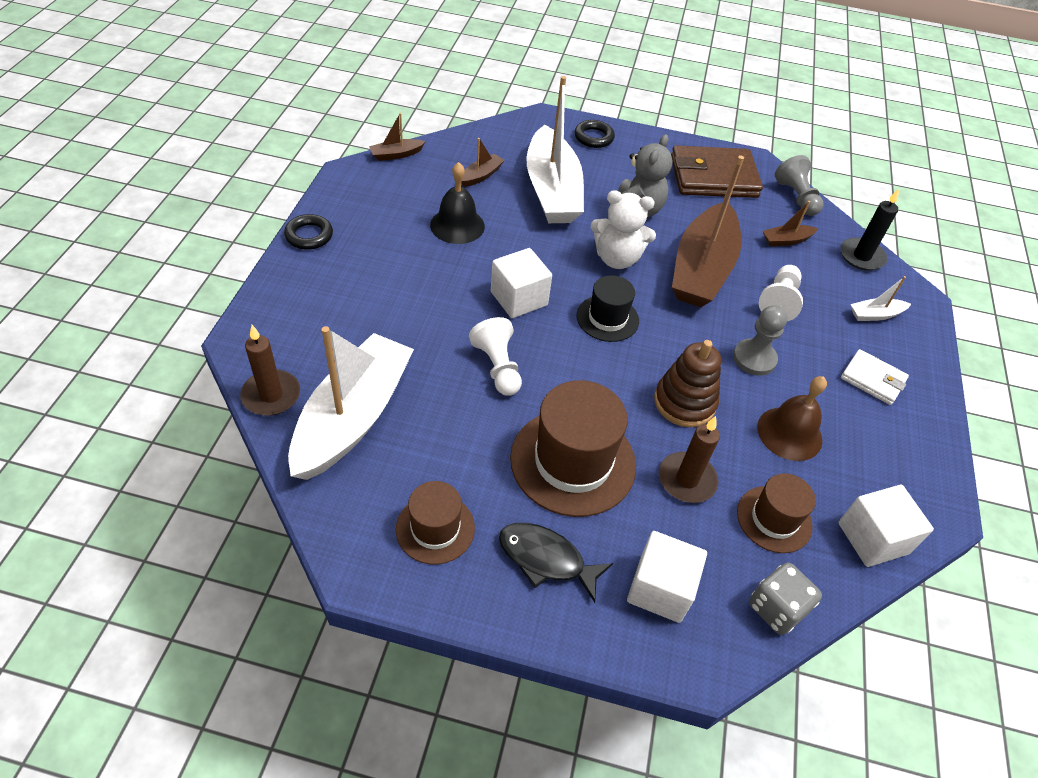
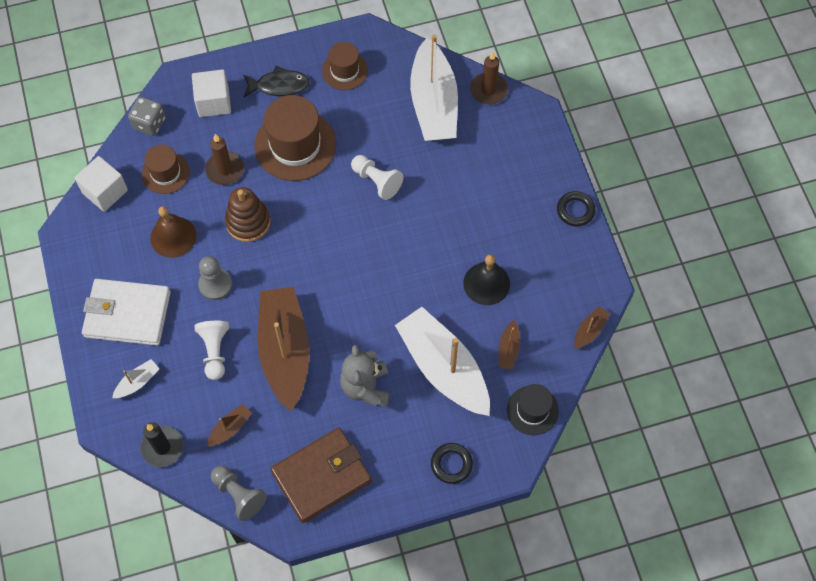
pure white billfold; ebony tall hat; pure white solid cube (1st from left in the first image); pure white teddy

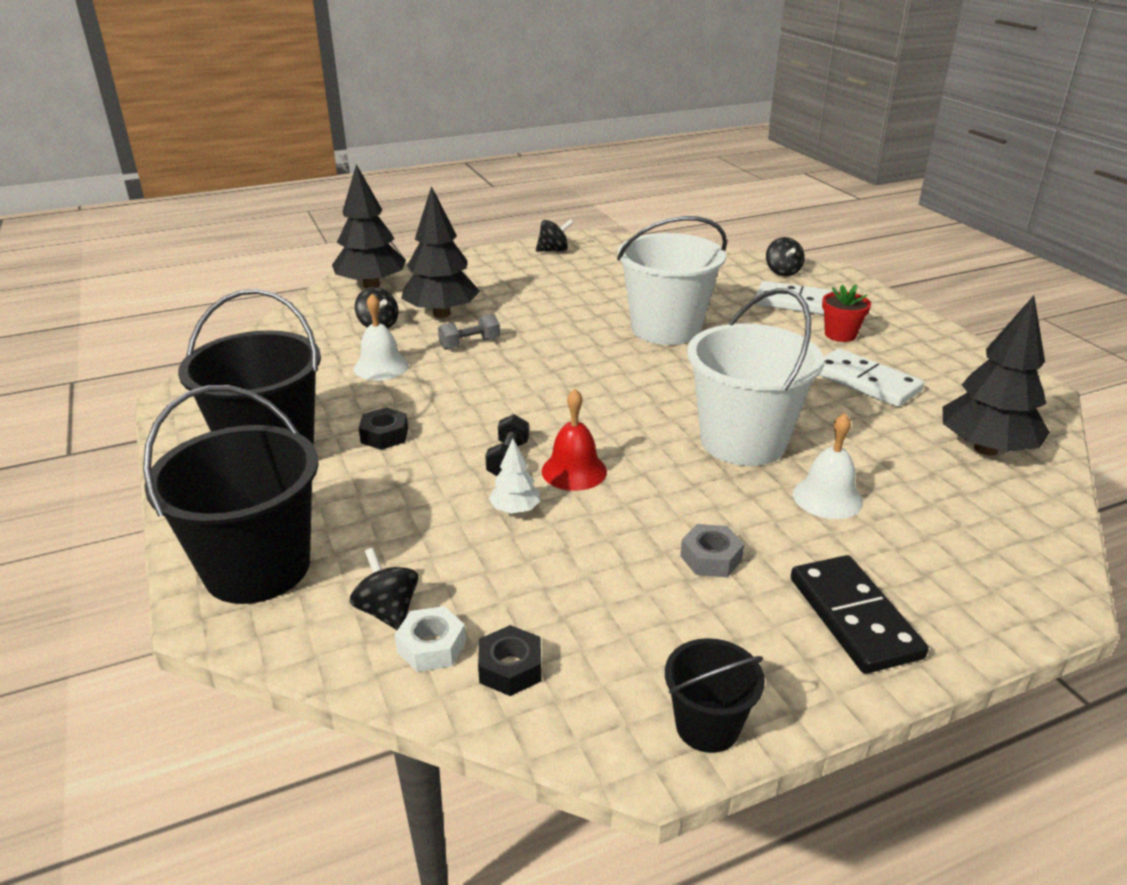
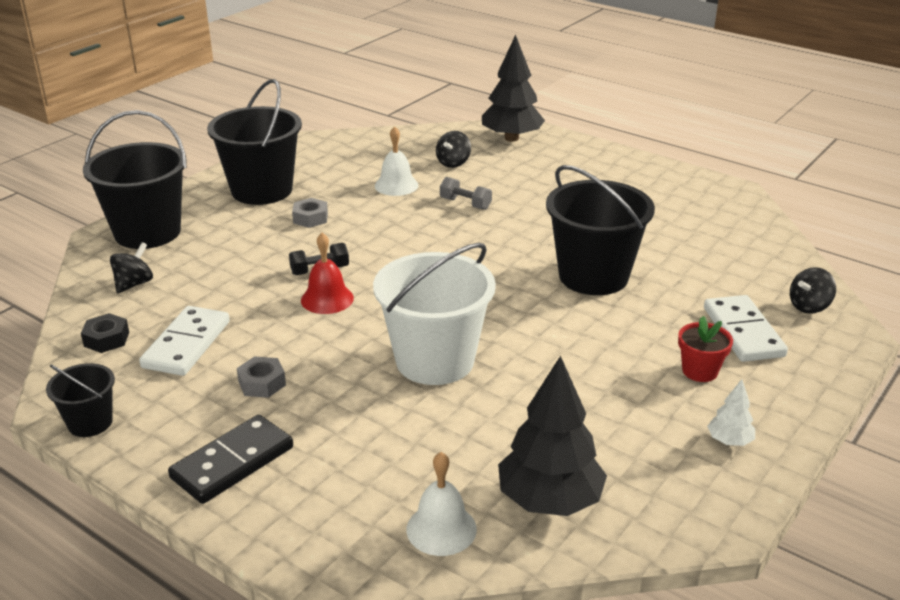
pure white domino tile (1st from left); grey nut (2nd from left); pure white hand bell (2nd from left); ebony sand bucket (4th from left); pure white tree; pure white nut; ebony tree (2nd from left in the first image); ebony spinning top (3rd from left in the first image)

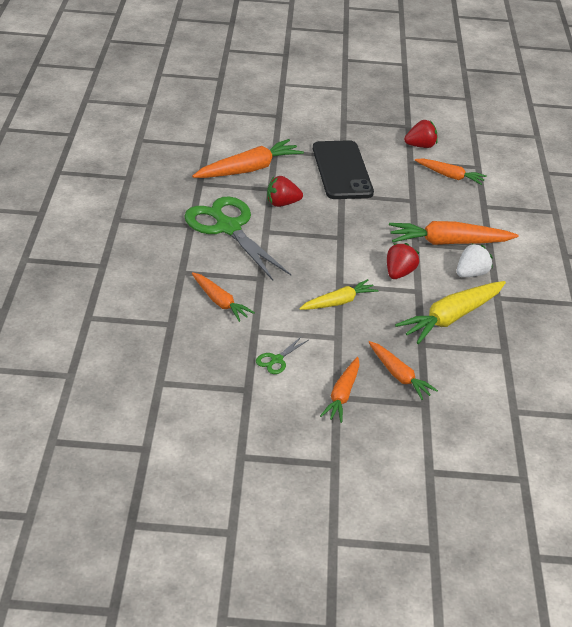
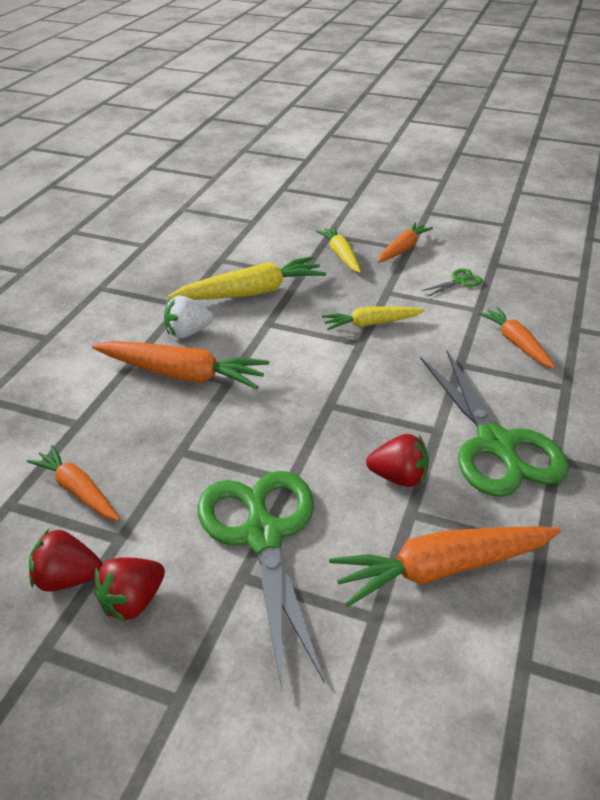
scarlet strawberry (2nd from left); leaf-green scissors (1st from left); yellow toy carrot (2nd from left)

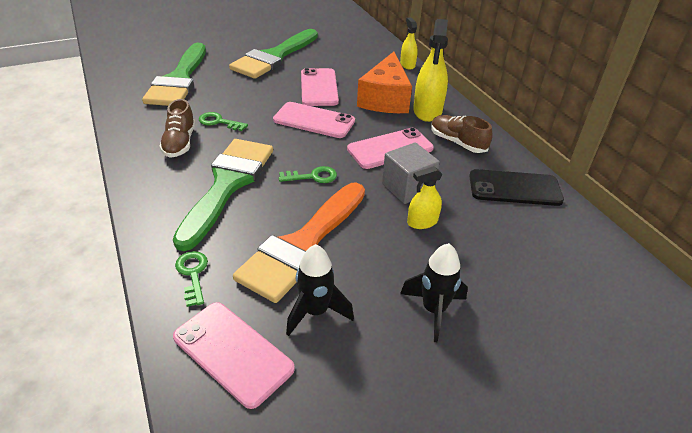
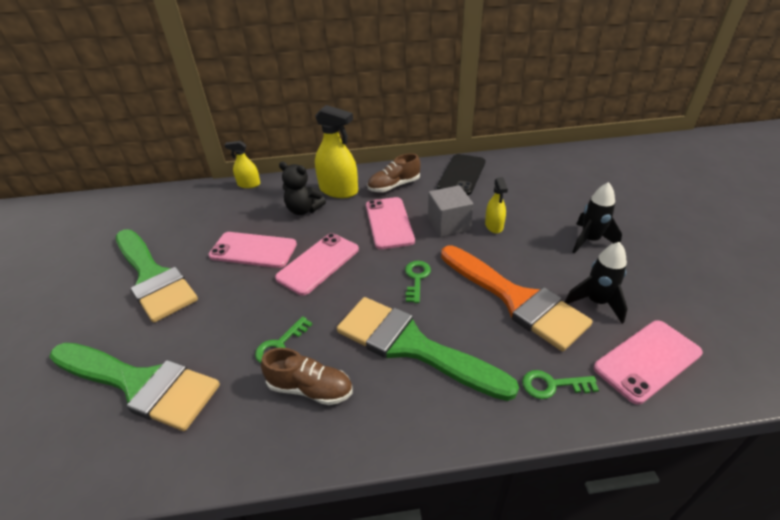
ebony teddy

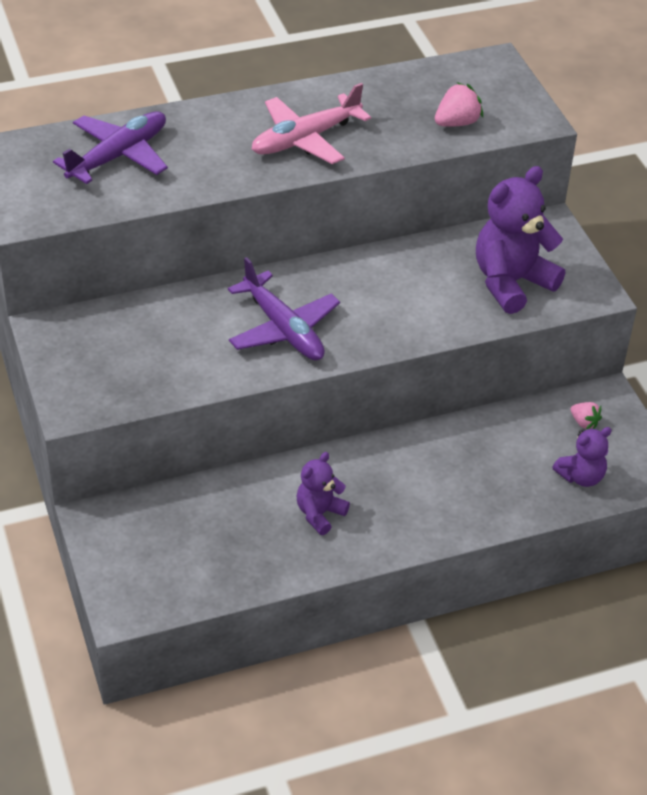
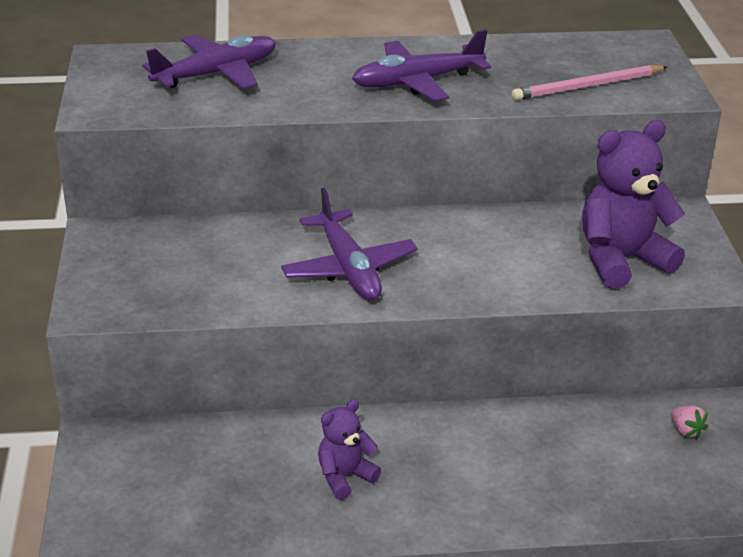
royal purple aeroplane (3rd from left); rose-pink wooden pencil; royal purple teddy (3rd from left in the first image)

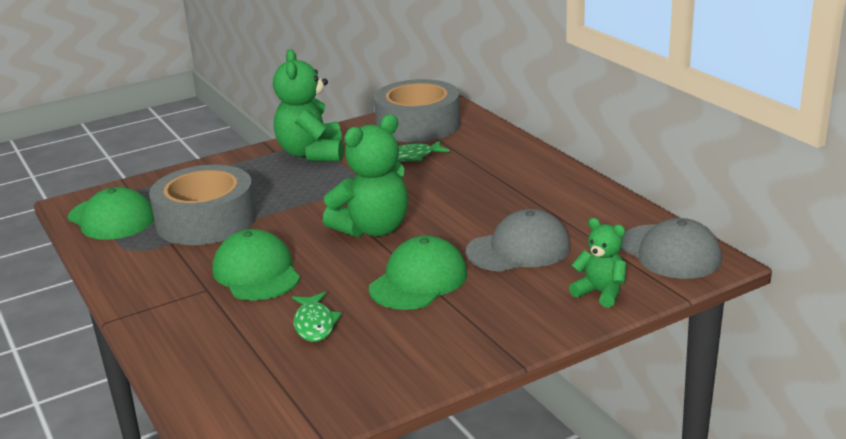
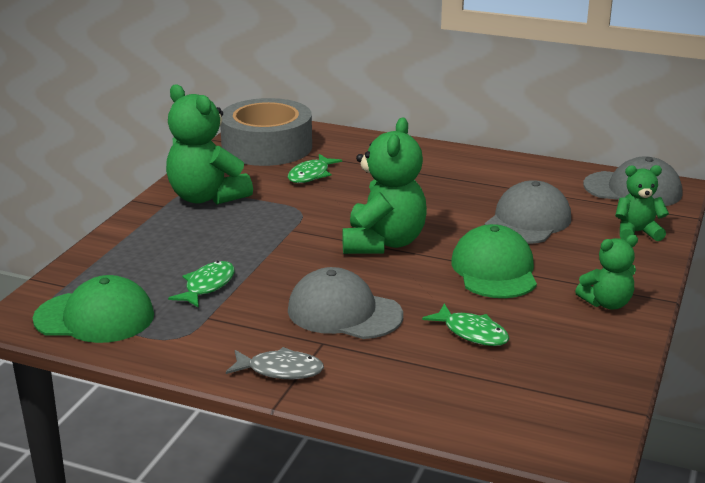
leaf-green toy fish (1st from left); grey toy fish; grey peaked cap (1st from left); leaf-green teddy (3rd from left)

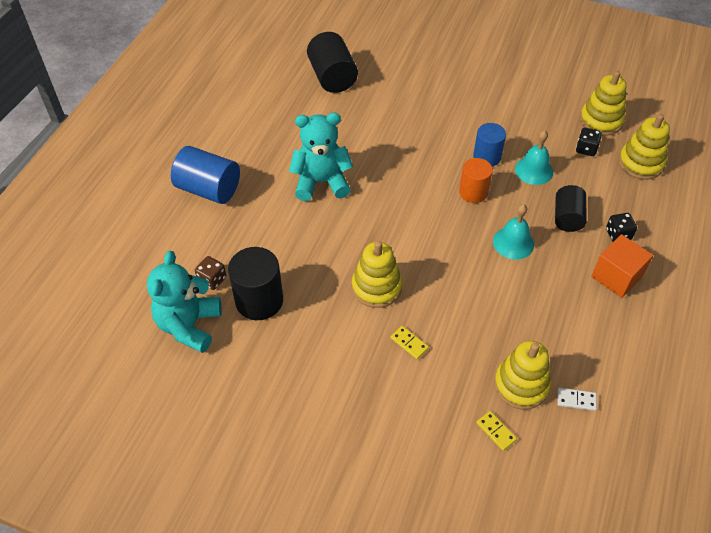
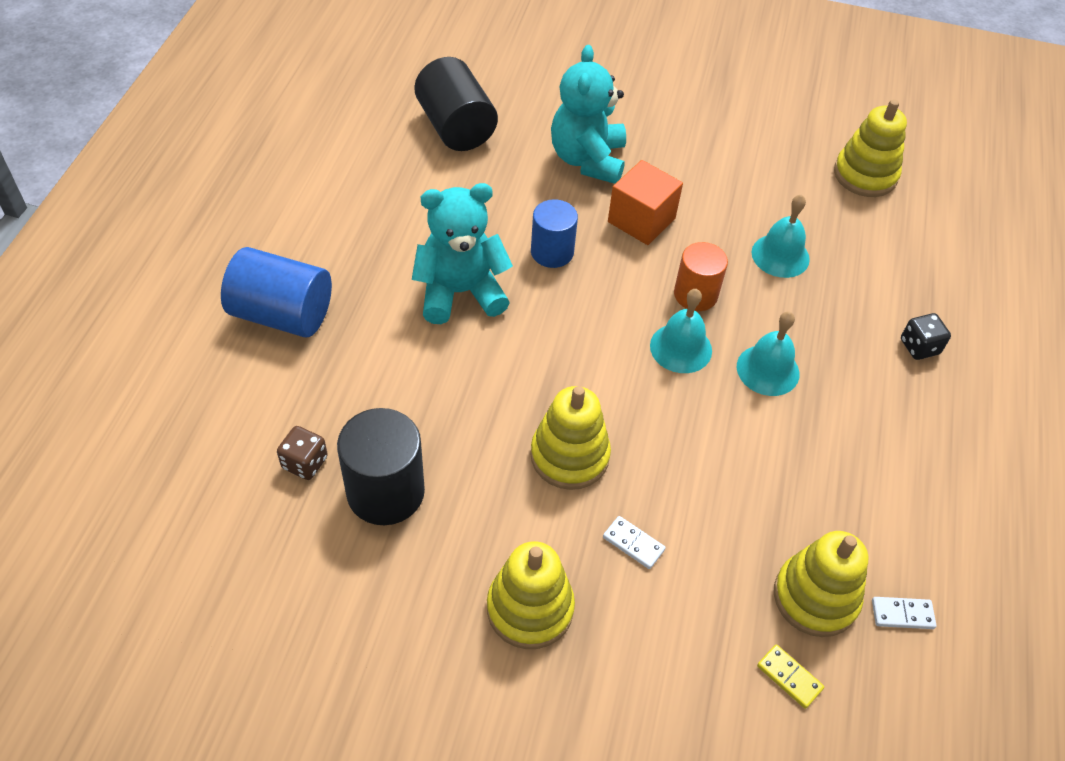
yellow stacking toy (1st from left); royal blue solid cylinder (2nd from left); aqua teddy (2nd from left); pure white domino tile (1st from left); orange-coloured solid cube; aqua hand bell (1st from left); ebony solid cylinder (3rd from left in the first image); ebony game die (1st from left in the first image)

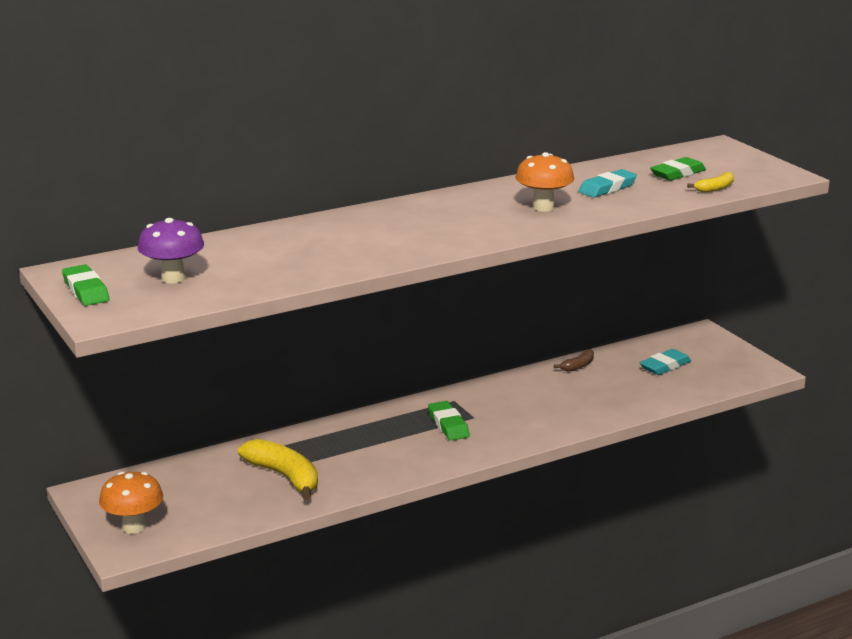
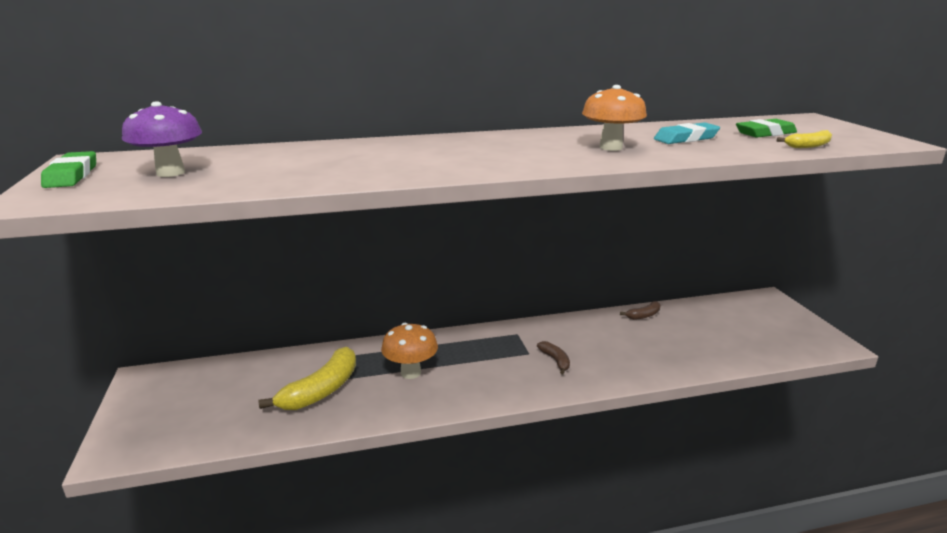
yellow banana (1st from left); orange-coloured fungus (1st from left); russet banana (1st from left); leaf-green eraser (2nd from left in the first image); aqua eraser (2nd from left in the first image)

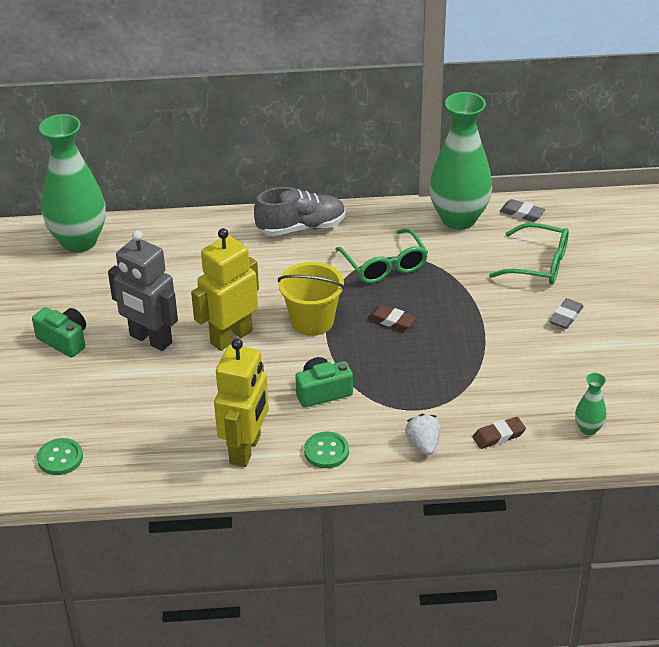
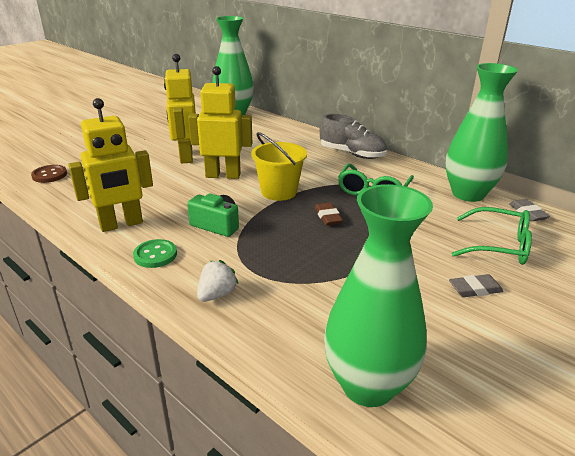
russet button; yellow robot (2nd from left); leaf-green tall vase (2nd from left); leaf-green eyeglasses (2nd from left); leaf-green camera (1st from left in the first image); russet eraser (2nd from left in the first image)

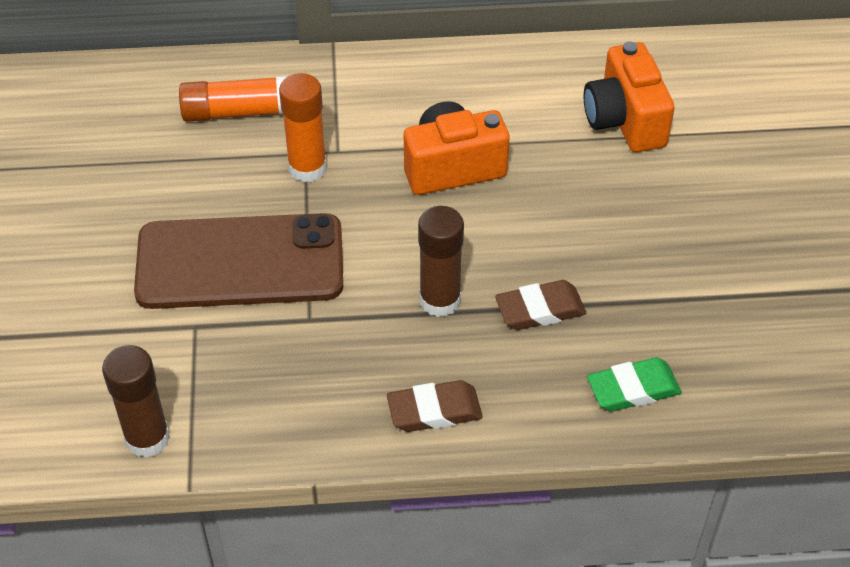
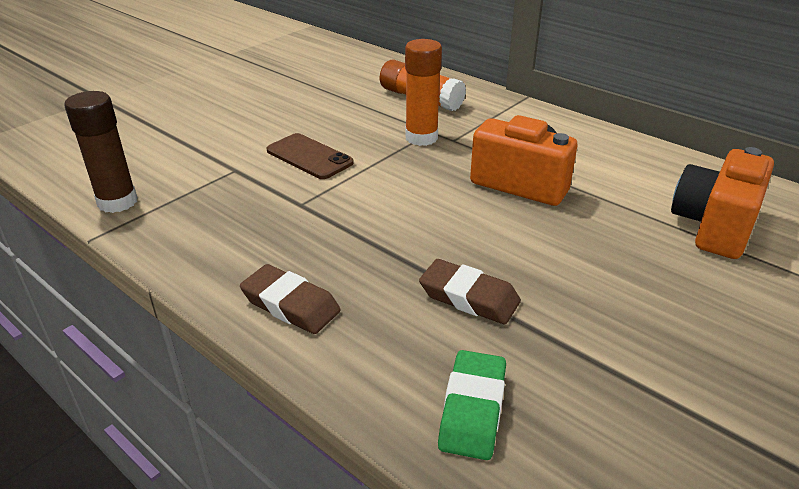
russet mobile phone; leaf-green eraser; russet glue (2nd from left in the first image)

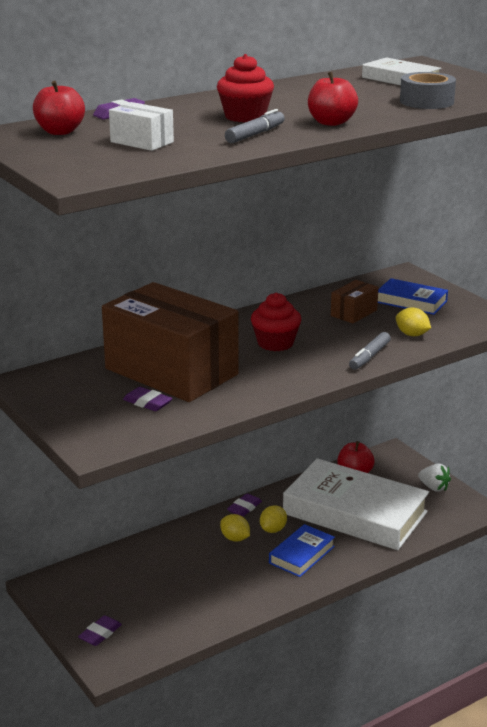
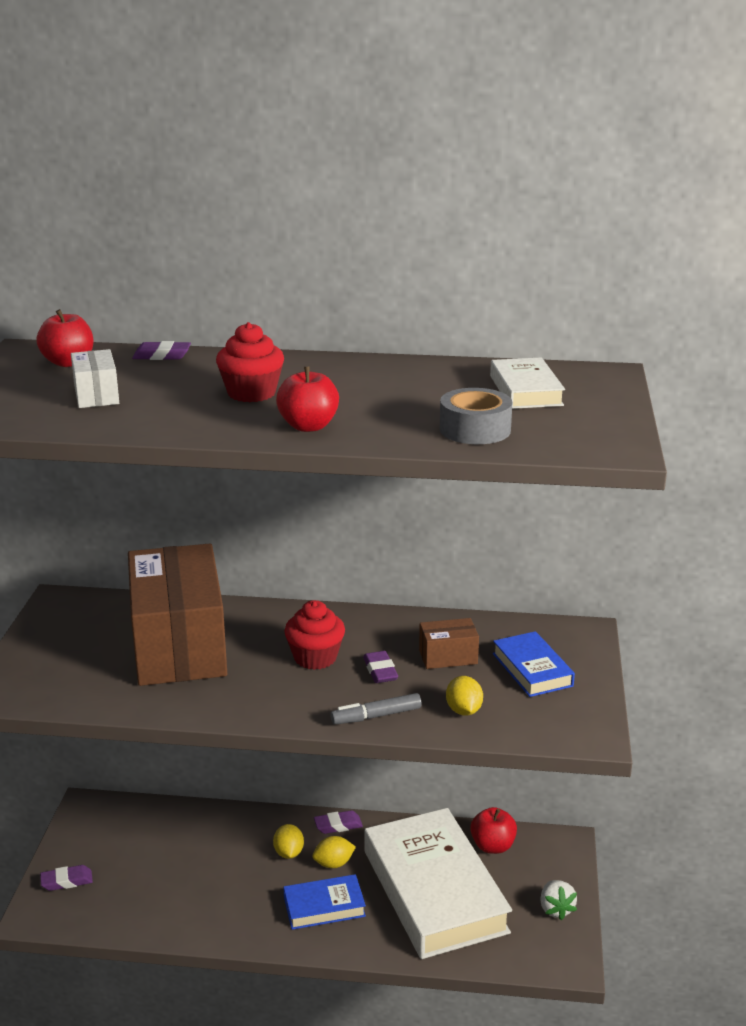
royal purple eraser (4th from left); grey felt pen (1st from left in the first image)

